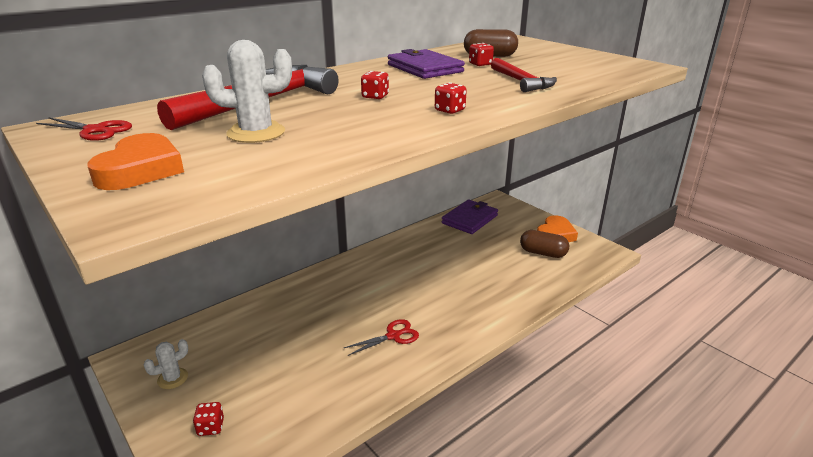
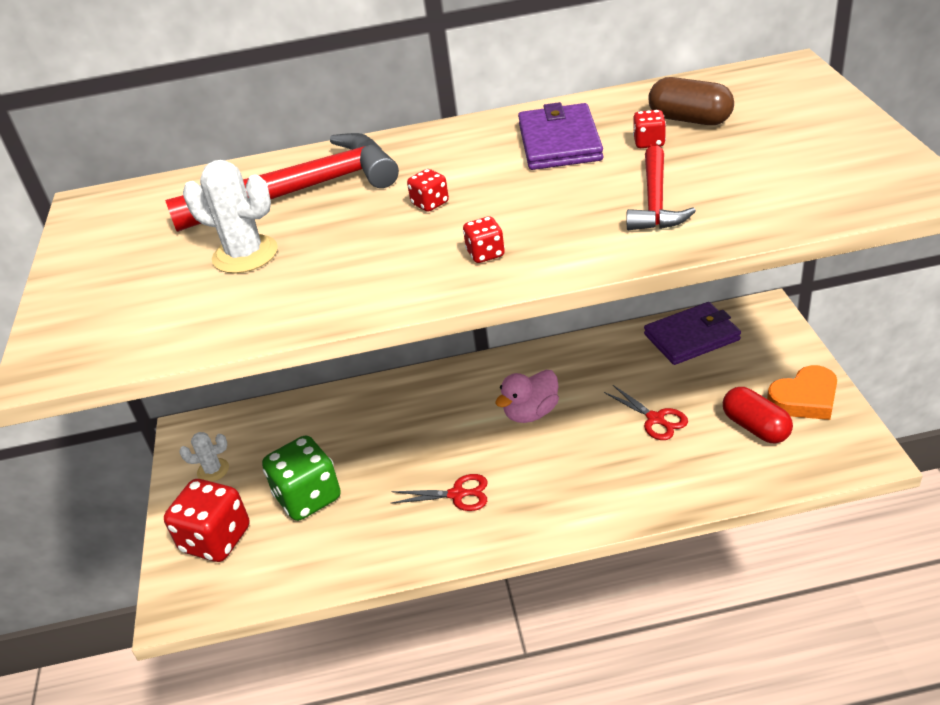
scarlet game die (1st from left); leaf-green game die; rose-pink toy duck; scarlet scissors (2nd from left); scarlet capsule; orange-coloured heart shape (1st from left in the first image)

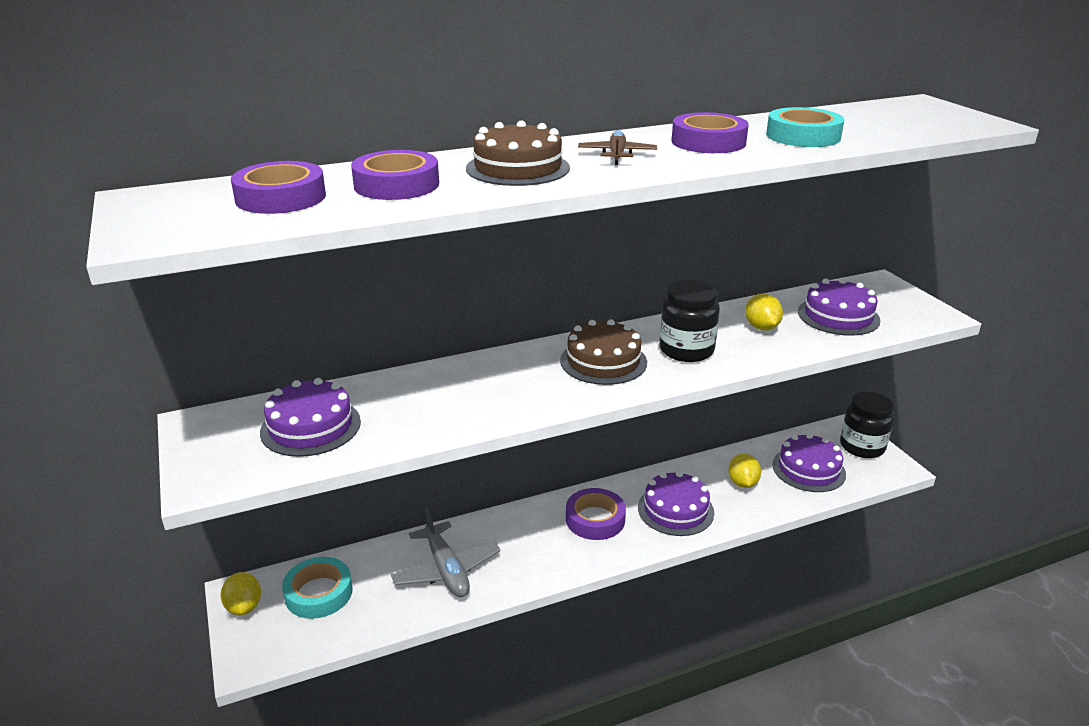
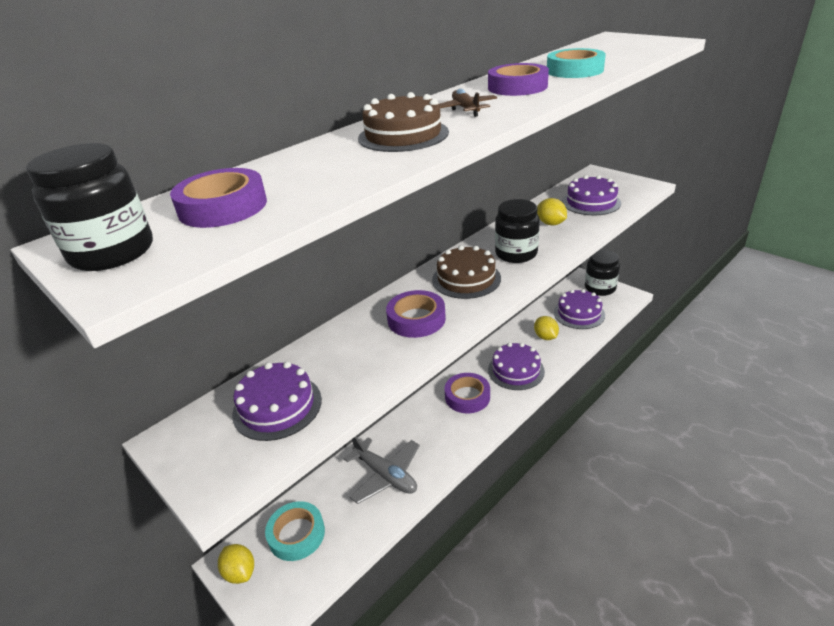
ebony jar (1st from left); royal purple roll of tape (2nd from left)

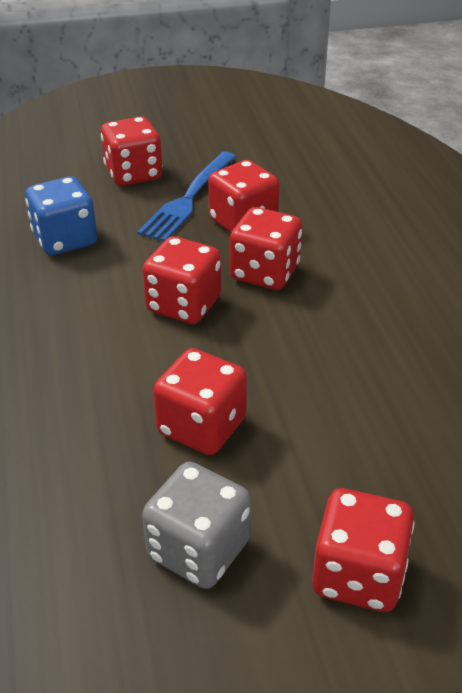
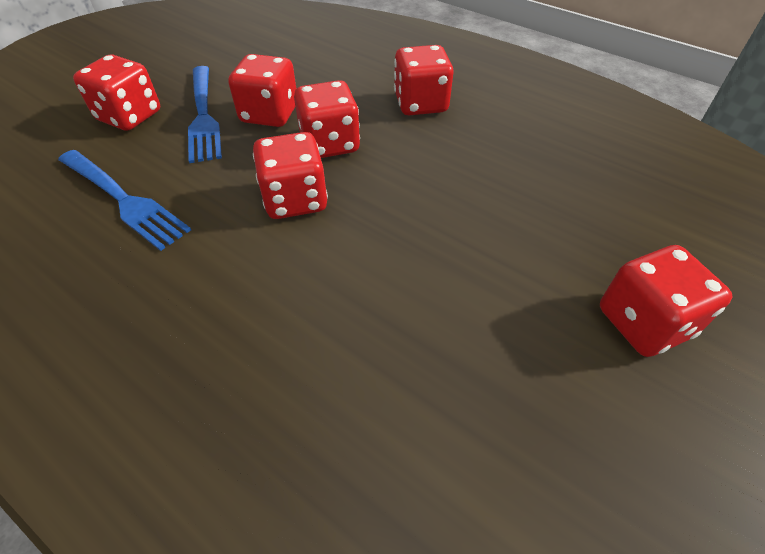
royal blue fork (1st from left); scarlet game die (5th from left); grey game die

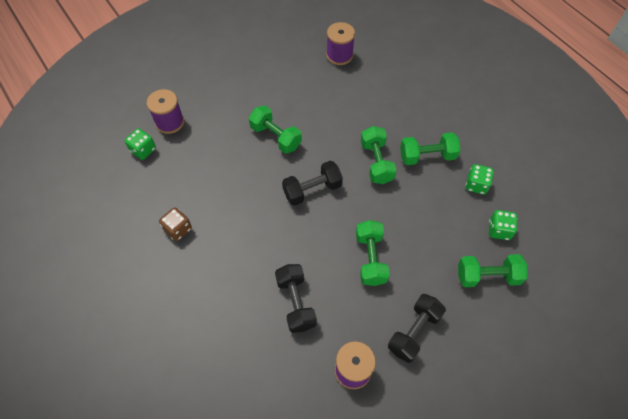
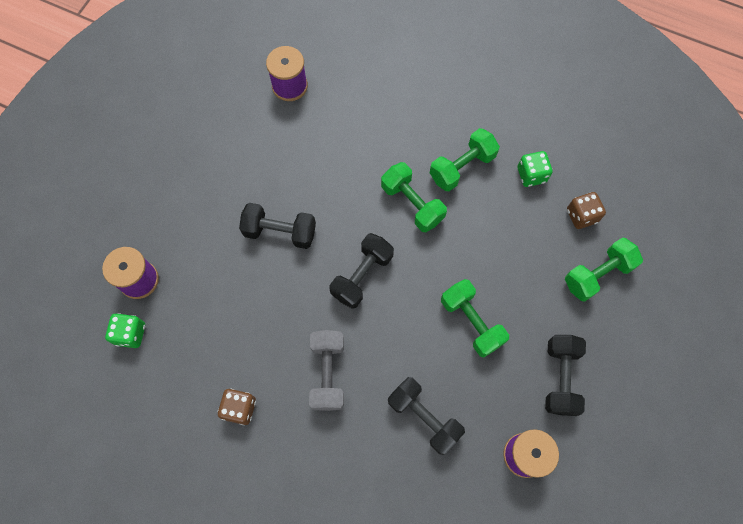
ebony free weight (1st from left); grey free weight; russet game die (2nd from left)

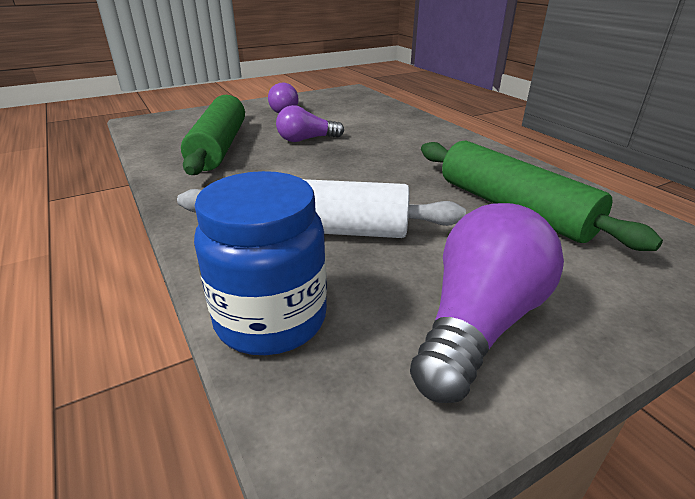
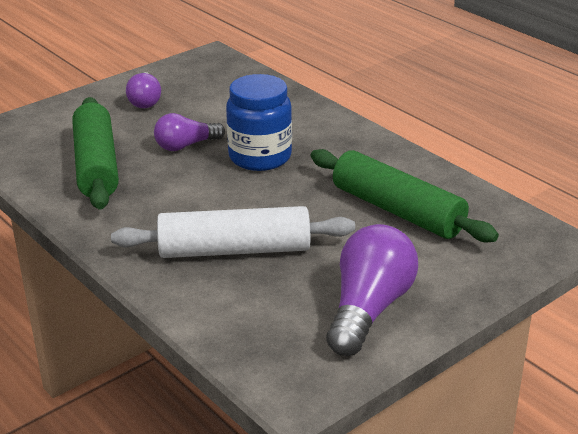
royal blue jar

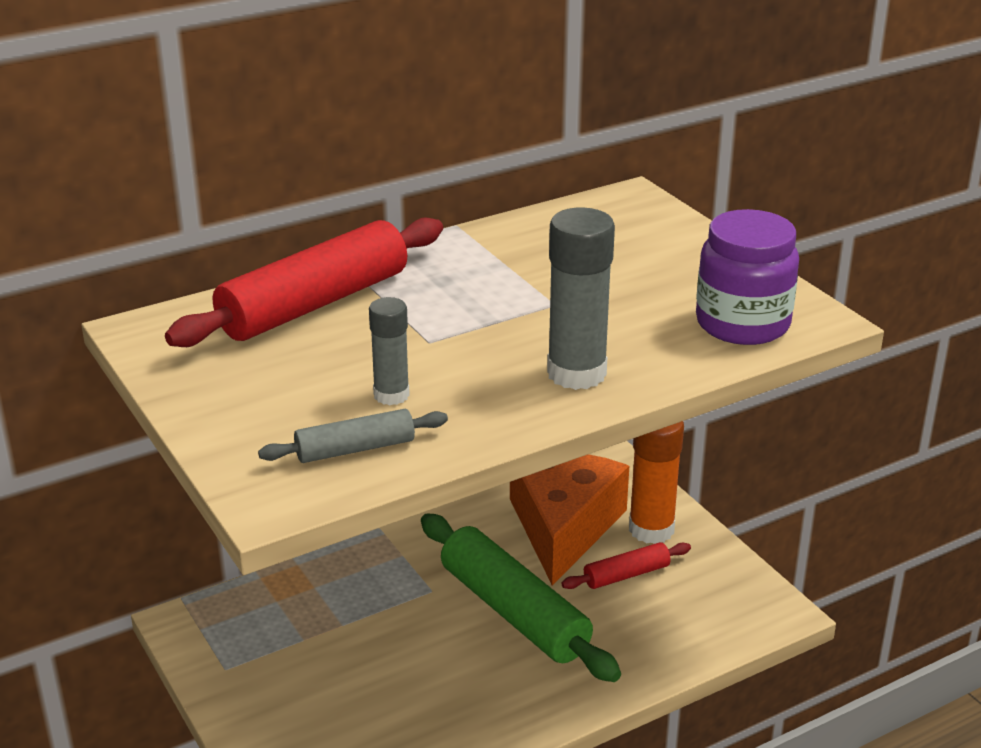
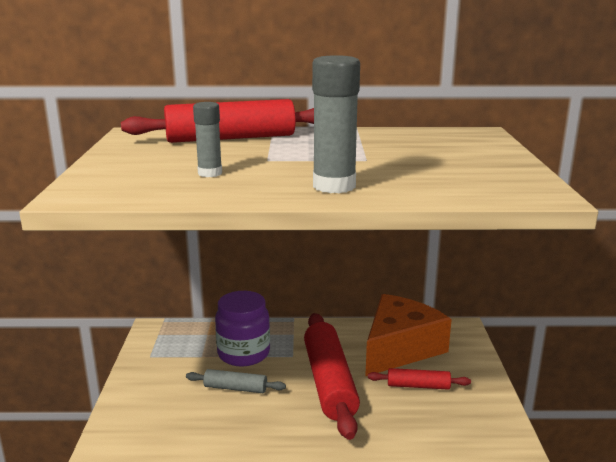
grey dough roller; royal purple jar; scarlet dough roller (2nd from left); orange-coloured glue

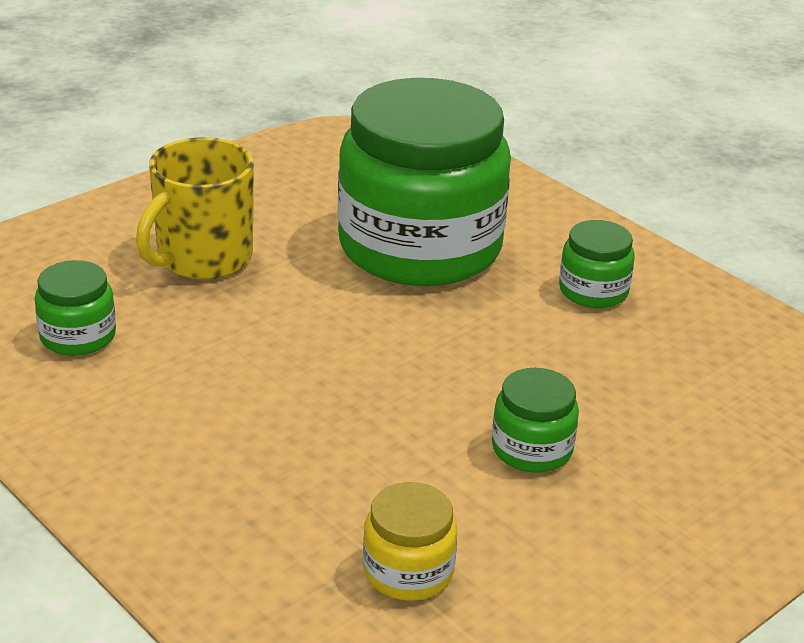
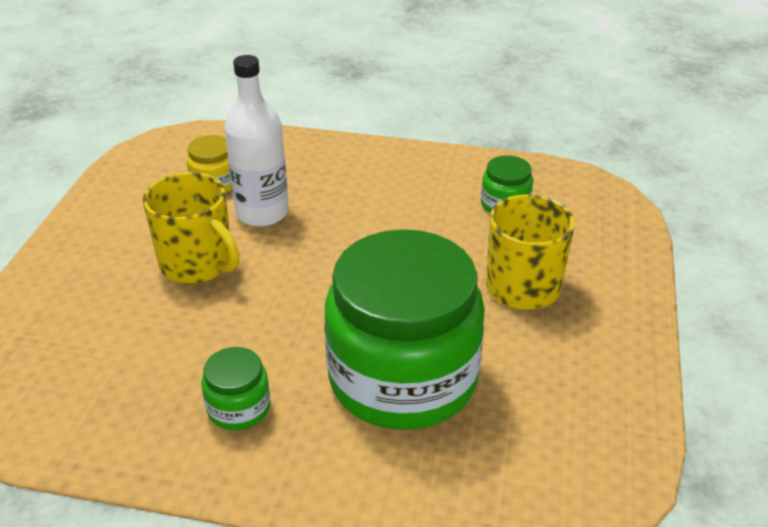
yellow tea mug (1st from left); pure white drink bottle

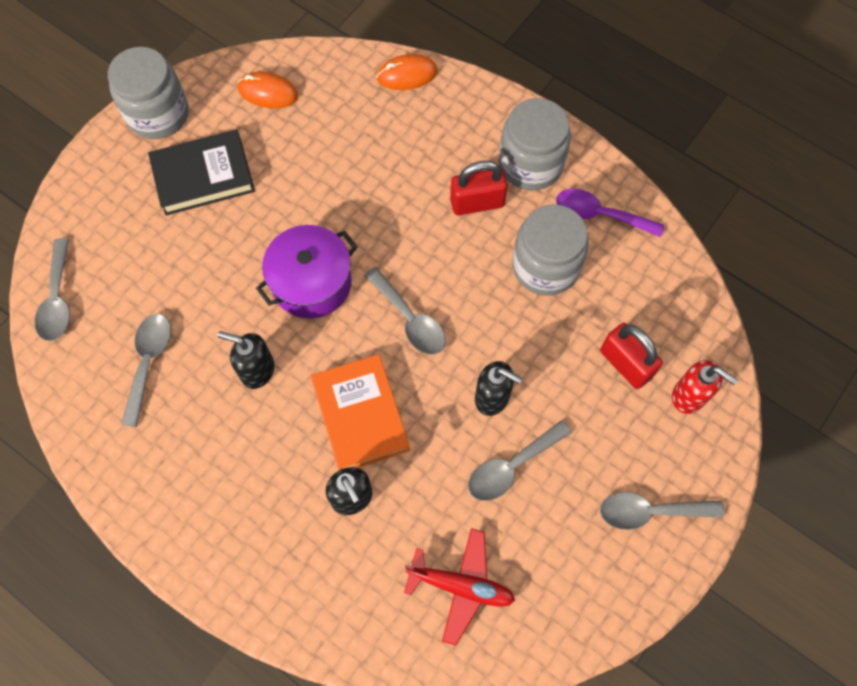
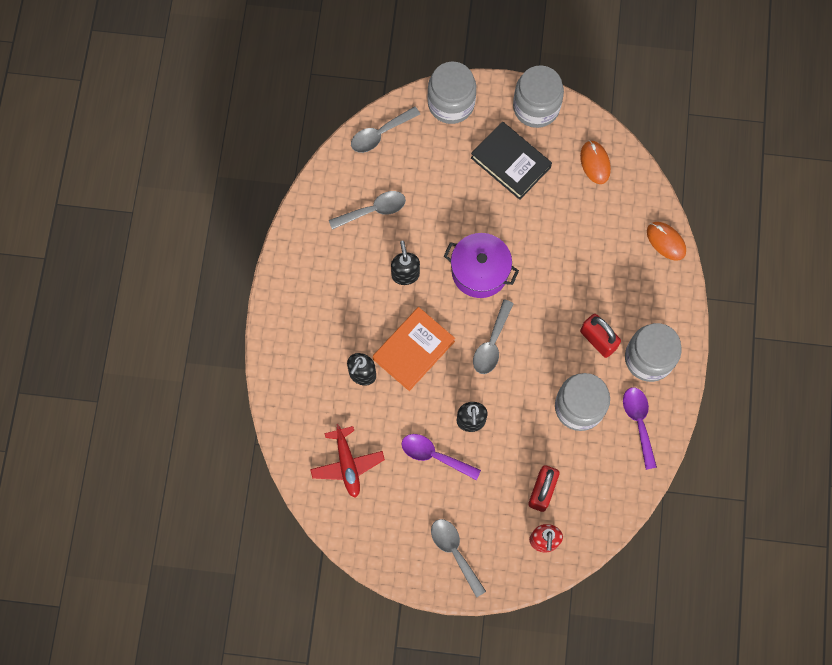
royal purple teaspoon (1st from left); grey jar (1st from left)

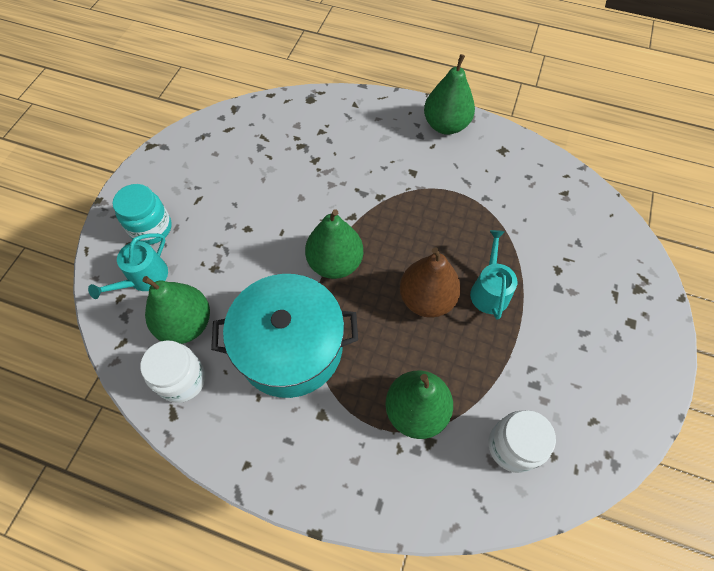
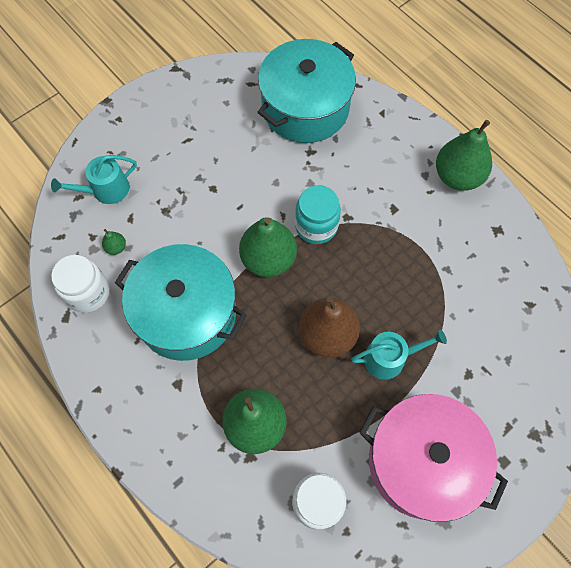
leaf-green pear (1st from left); aqua stockpot (2nd from left); aqua jar; aqua sprinkling can (2nd from left); rose-pink stockpot

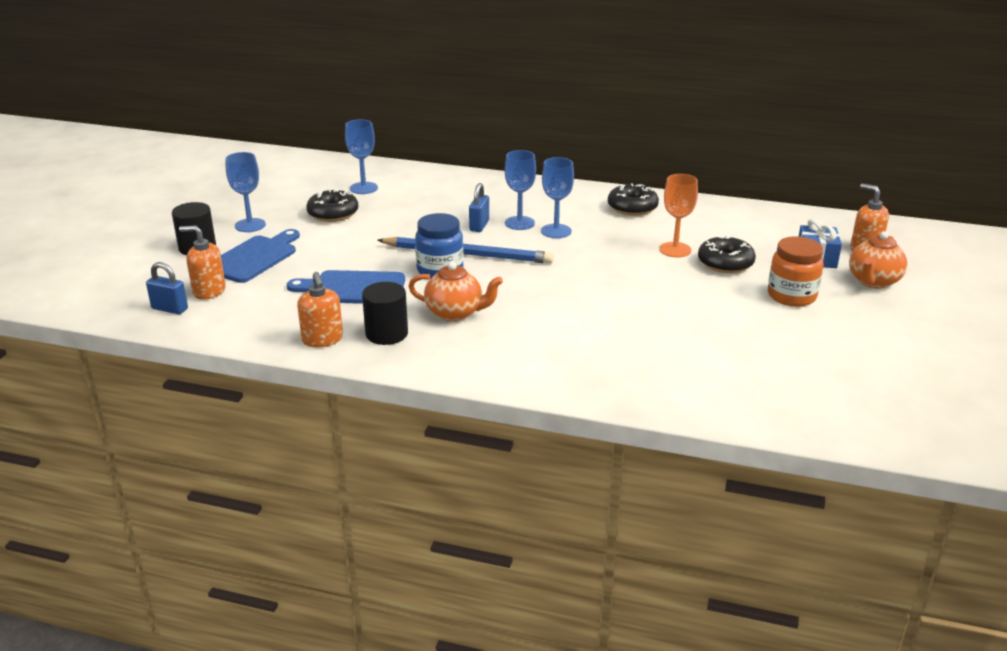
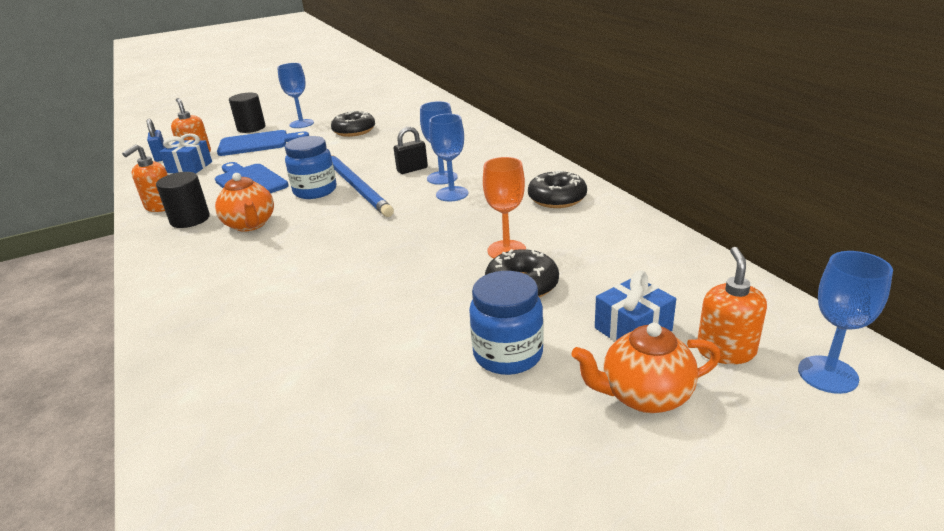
royal blue present (1st from left); ebony small lock; royal blue jar (2nd from left); royal blue wine glass (4th from left)

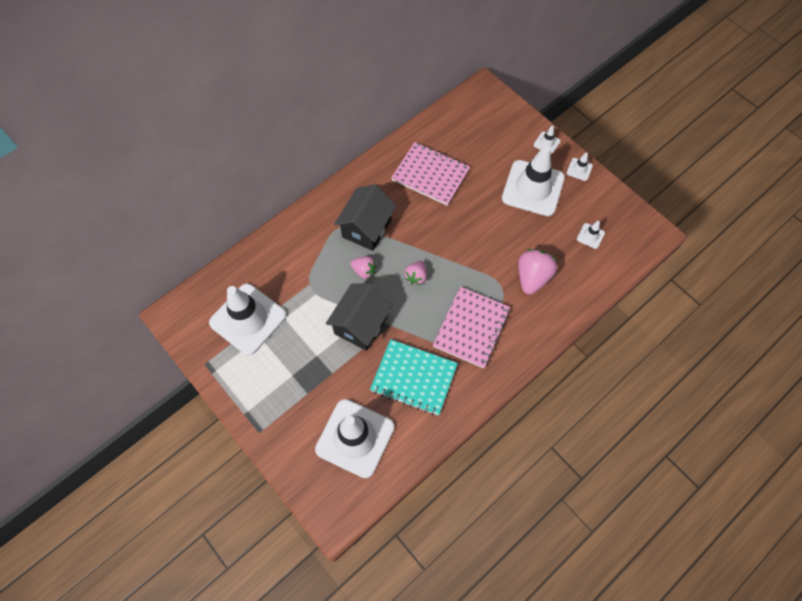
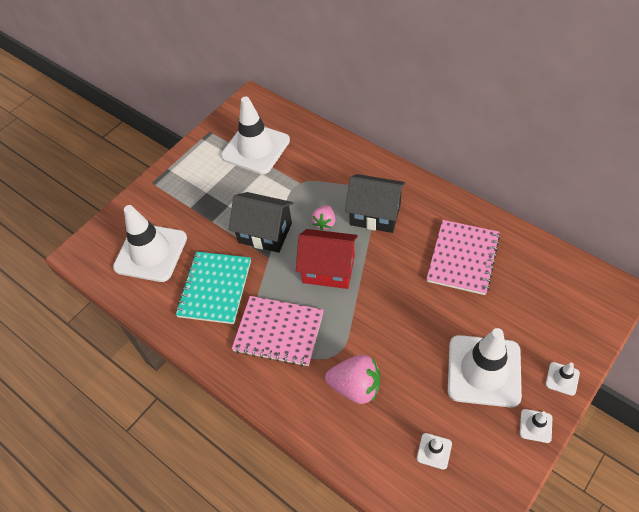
scarlet toy house

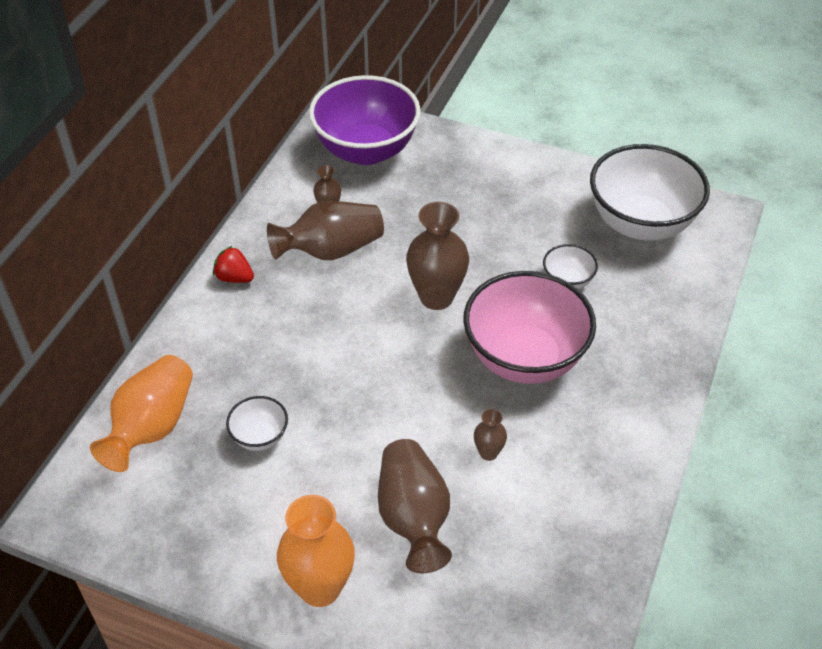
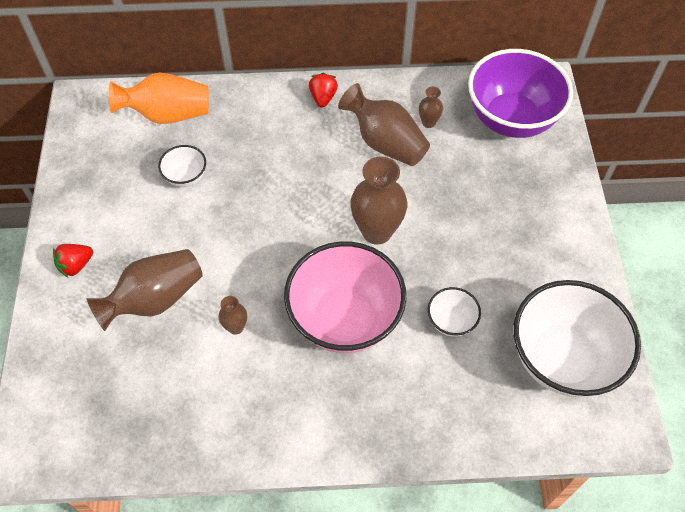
scarlet strawberry (1st from left)

